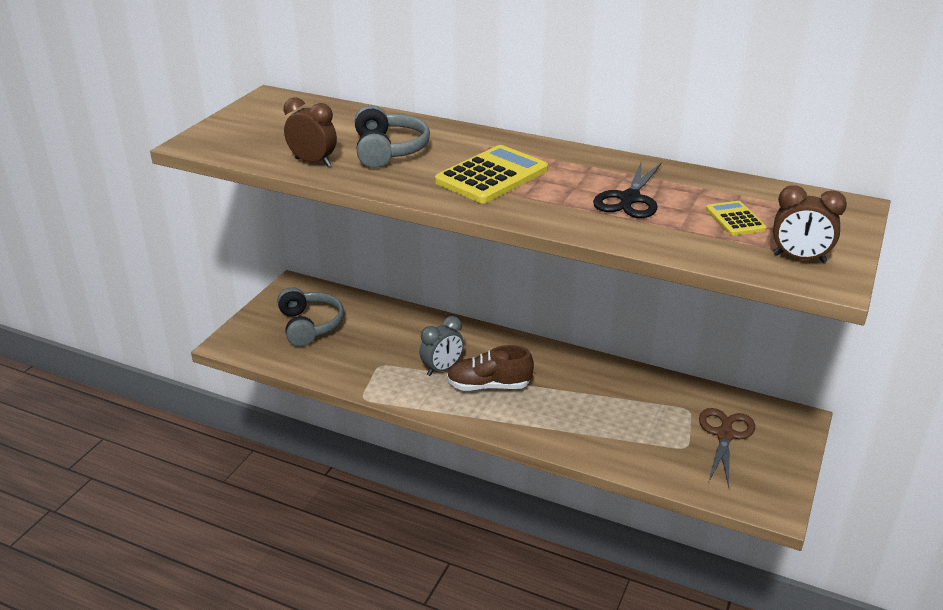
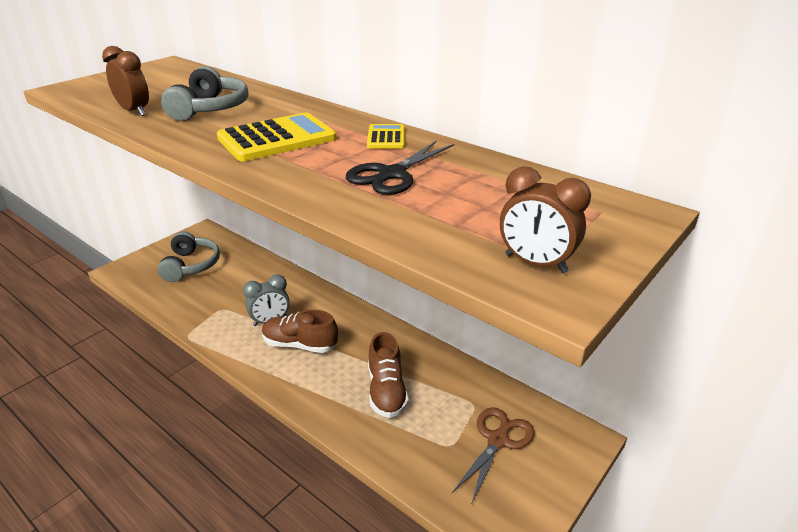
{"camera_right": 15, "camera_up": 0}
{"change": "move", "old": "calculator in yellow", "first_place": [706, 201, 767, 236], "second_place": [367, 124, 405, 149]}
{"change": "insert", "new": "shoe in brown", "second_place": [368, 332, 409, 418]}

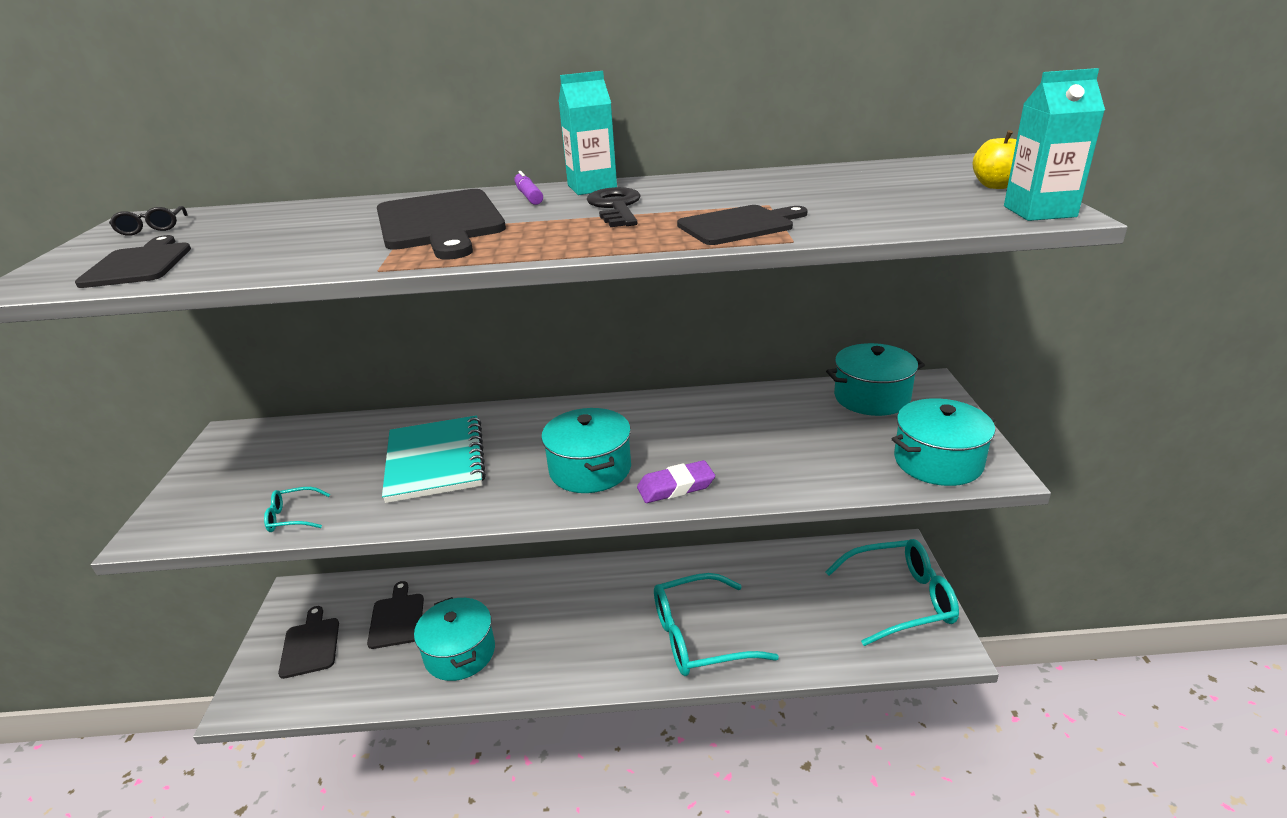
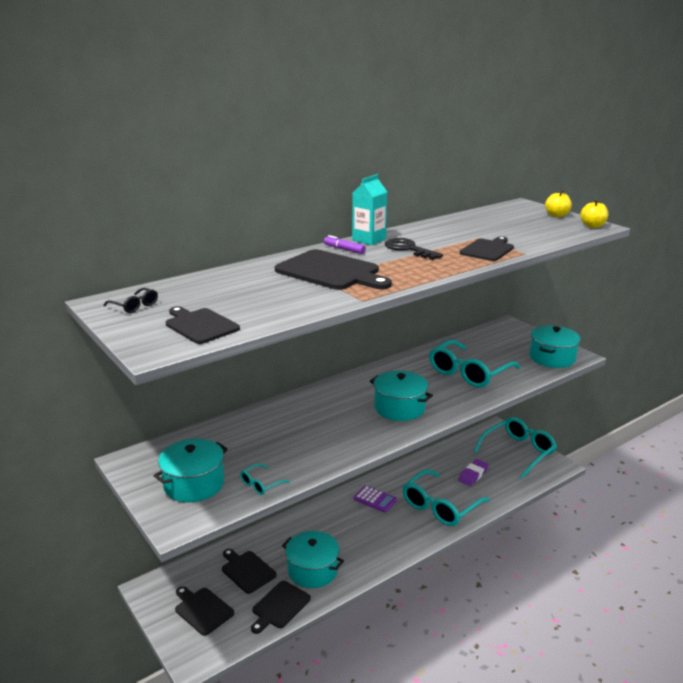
{"camera_right": -35, "camera_up": -5}
{"change": "replace", "old": "carton in turquoise", "new": "apple in yellow", "first_place": [1004, 68, 1105, 221], "second_place": [580, 199, 608, 228]}
{"change": "move", "old": "pot in turquoise", "first_place": [826, 343, 925, 416], "second_place": [153, 439, 228, 502]}
{"change": "delete", "old": "notebook in turquoise", "first_place": [382, 415, 486, 503]}
{"change": "move", "old": "eraser in purple", "first_place": [637, 460, 715, 503], "second_place": [458, 459, 489, 486]}
{"change": "insert", "new": "glasses in turquoise", "second_place": [429, 340, 520, 388]}
{"change": "insert", "new": "calculator in purple", "second_place": [354, 486, 397, 513]}
{"change": "insert", "new": "cutting board in black", "second_place": [251, 581, 311, 634]}

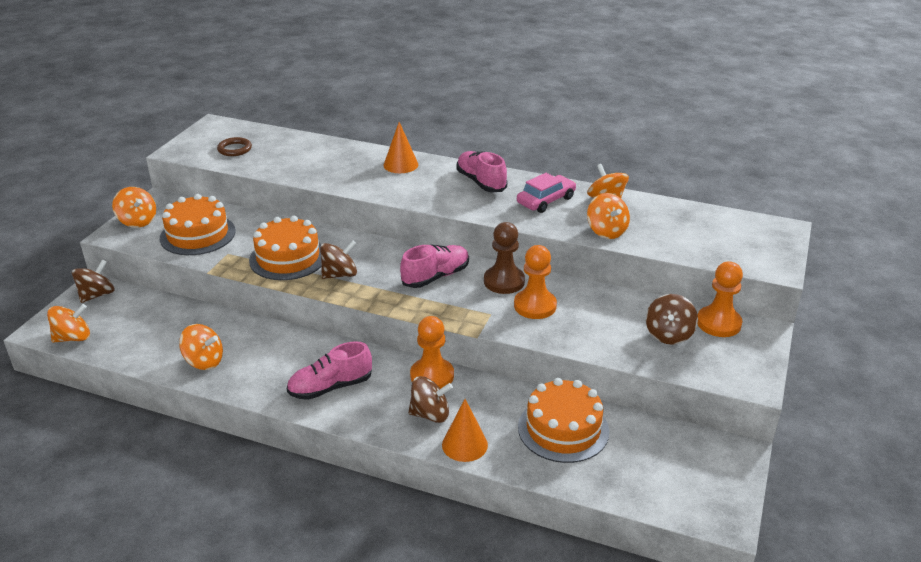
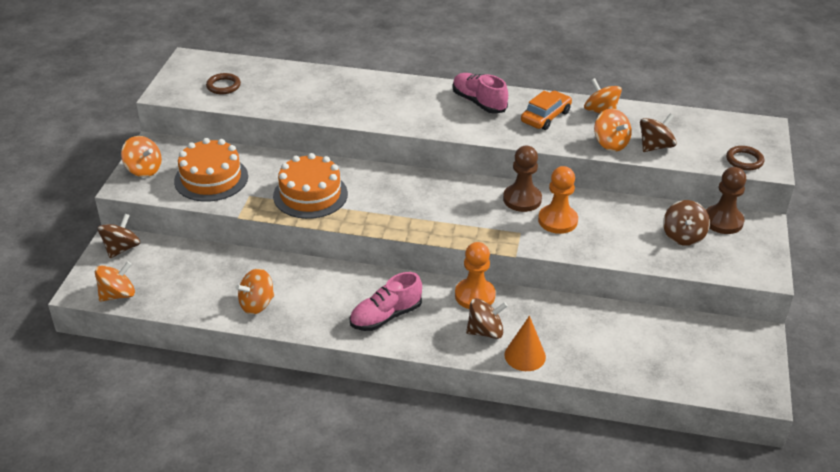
{"camera_right": -10, "camera_up": 5}
{"change": "delete", "old": "cone in orange", "first_place": [384, 122, 418, 173]}
{"change": "recolor", "old": "car in pink", "new": "car in orange", "first_place": [517, 173, 576, 213], "second_place": [521, 90, 572, 130]}
{"change": "move", "old": "spinning top in brown", "first_place": [320, 240, 357, 279], "second_place": [640, 113, 677, 152]}
{"change": "delete", "old": "shoe in pink", "first_place": [400, 244, 469, 288]}
{"change": "recolor", "old": "pawn in orange", "new": "pawn in brown", "first_place": [698, 261, 743, 337], "second_place": [706, 167, 746, 234]}
{"change": "rotate", "old": "spinning top in orange", "first_place": [179, 324, 223, 370], "second_place": [236, 268, 274, 315], "degrees": 135}
{"change": "delete", "old": "cake in orange", "first_place": [518, 378, 609, 463]}
{"change": "insert", "new": "ring in brown", "second_place": [726, 146, 764, 170]}

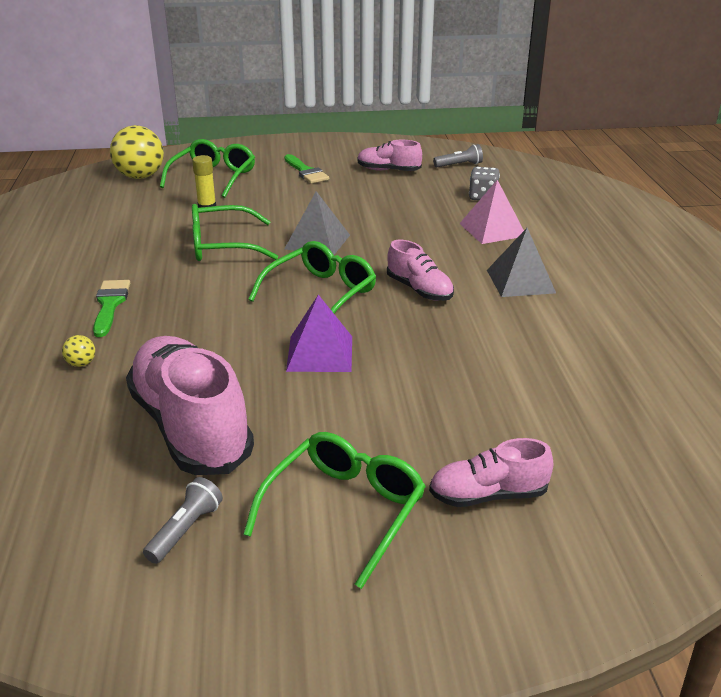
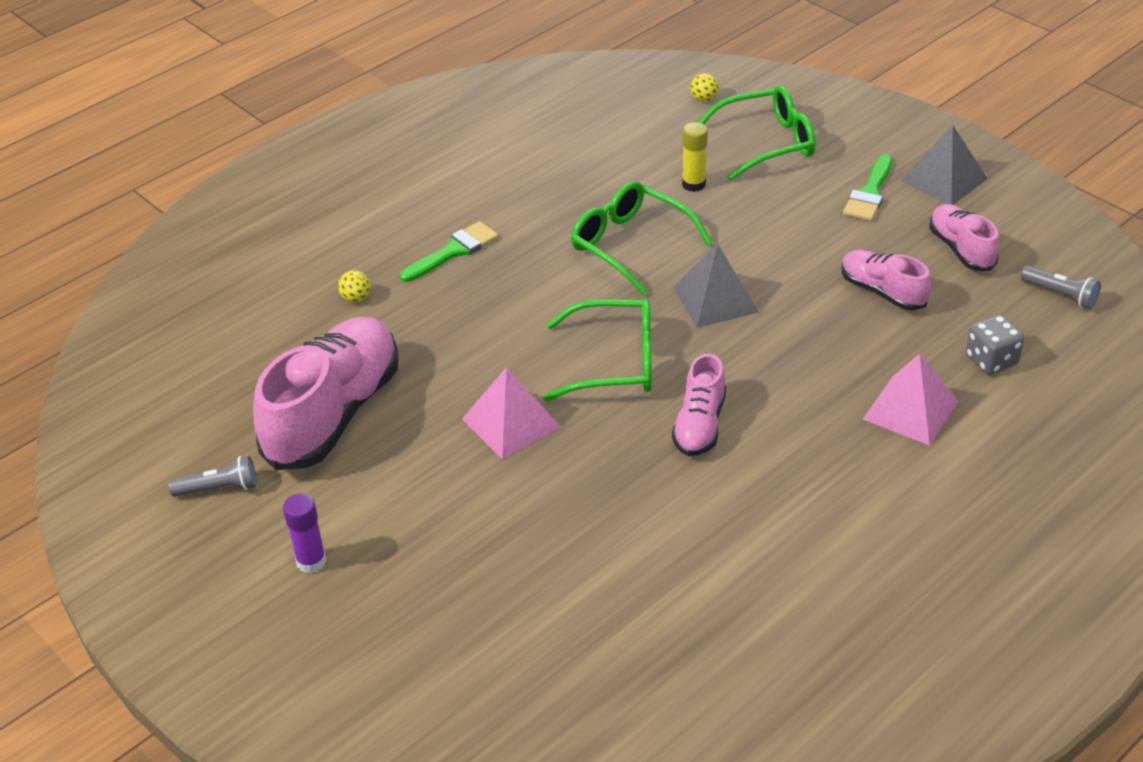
{"camera_right": 55, "camera_up": 10}
{"change": "resize", "old": "ball in yellow", "first_place": [110, 125, 164, 179], "second_place": [690, 73, 718, 102], "factor": 0.41}
{"change": "move", "old": "pyramid in grey", "first_place": [487, 228, 556, 297], "second_place": [901, 125, 988, 205]}
{"change": "recolor", "old": "pyramid in purple", "new": "pyramid in pink", "first_place": [286, 295, 352, 372], "second_place": [462, 367, 561, 459]}
{"change": "replace", "old": "glasses in green", "new": "glue stick in purple", "first_place": [243, 432, 426, 589], "second_place": [283, 493, 327, 573]}
{"change": "move", "old": "shoe in pink", "first_place": [429, 438, 554, 507], "second_place": [842, 250, 932, 311]}

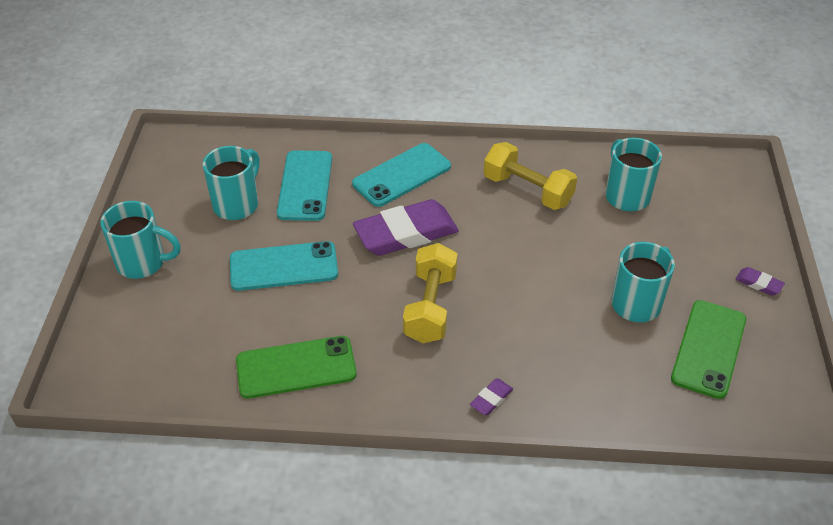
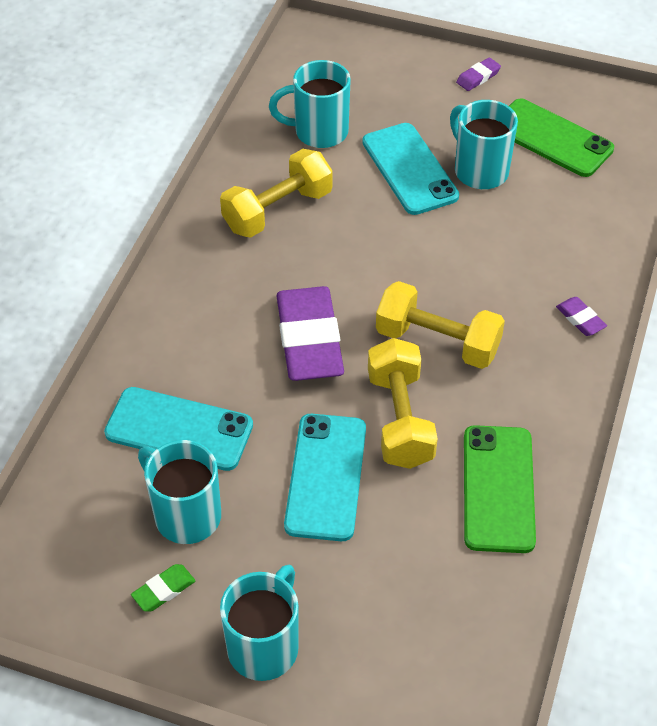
{"camera_right": -75, "camera_up": 5}
{"change": "move", "old": "phone in turquoise", "first_place": [352, 143, 451, 207], "second_place": [362, 123, 459, 215]}
{"change": "insert", "new": "dumbbell in yellow", "second_place": [368, 338, 438, 469]}
{"change": "insert", "new": "eraser in green", "second_place": [131, 564, 195, 612]}

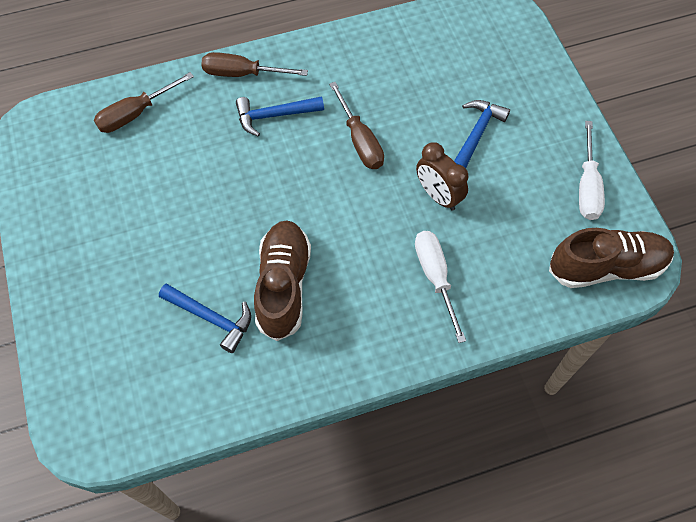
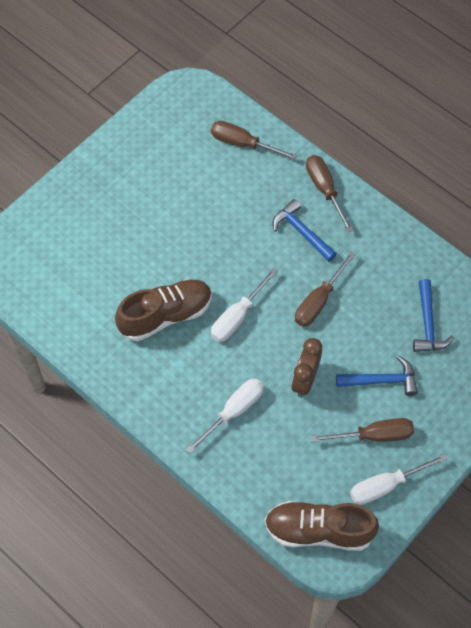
{"camera_right": 60, "camera_up": 0}
{"change": "rotate", "old": "shoe in brown", "first_place": [549, 228, 674, 288], "second_place": [265, 501, 379, 551], "degrees": 135}
{"change": "move", "old": "hammer in blue", "first_place": [159, 284, 251, 353], "second_place": [413, 279, 454, 352]}
{"change": "insert", "new": "screwdriver in white", "second_place": [211, 268, 278, 342]}
{"change": "insert", "new": "screwdriver in brown", "second_place": [311, 418, 414, 442]}

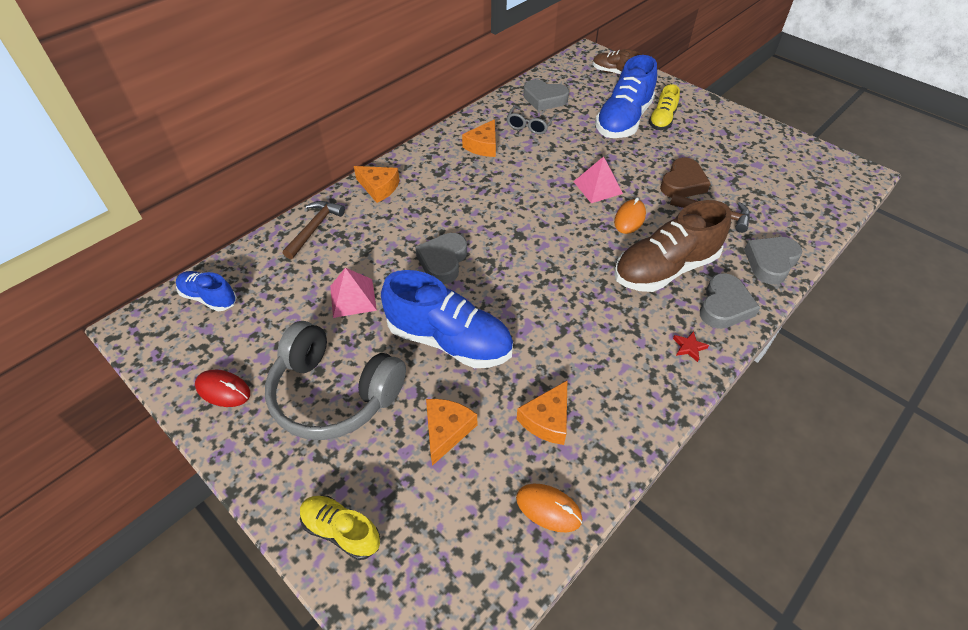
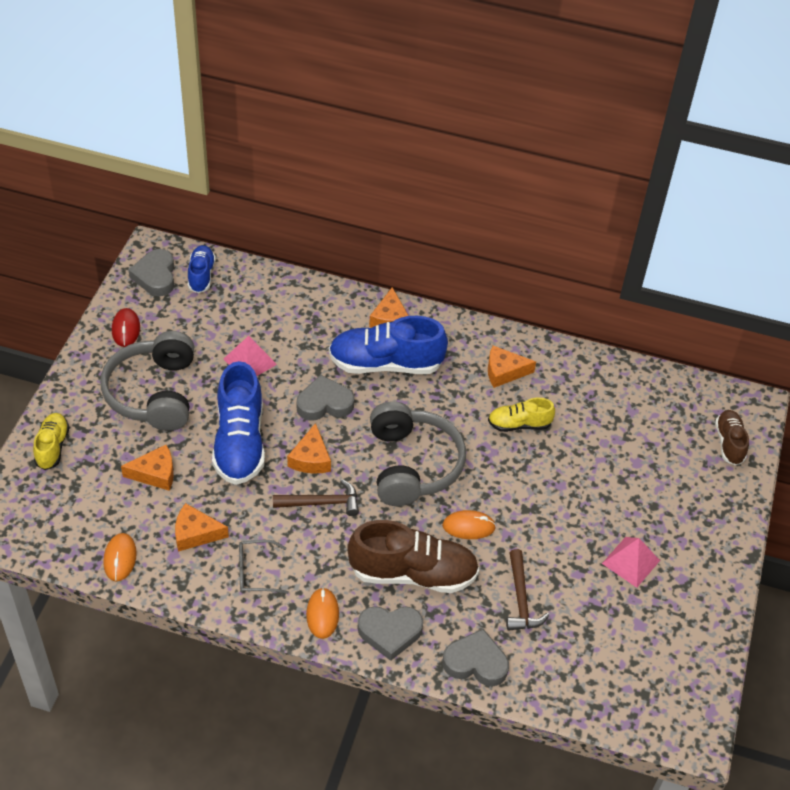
{"camera_right": 60, "camera_up": 0}
{"change": "move", "old": "shoe in blue", "first_place": [595, 55, 657, 138], "second_place": [329, 316, 448, 374]}
{"change": "move", "old": "heart in grey", "first_place": [523, 80, 569, 111], "second_place": [129, 249, 174, 296]}
{"change": "move", "old": "shoe in yellow", "first_place": [649, 84, 680, 130], "second_place": [488, 397, 555, 432]}
{"change": "move", "old": "glasses in grey", "first_place": [506, 105, 557, 135], "second_place": [239, 540, 289, 594]}
{"change": "move", "old": "pyramid in pink", "first_place": [573, 156, 623, 203], "second_place": [602, 537, 660, 588]}
{"change": "delete", "old": "heart in brown", "first_place": [660, 158, 711, 198]}
{"change": "rotate", "old": "shoe in brown", "first_place": [614, 200, 731, 292], "second_place": [347, 520, 479, 593], "degrees": 150}
{"change": "move", "old": "hammer in brown", "first_place": [283, 201, 345, 259], "second_place": [273, 479, 359, 516]}
{"change": "replace", "old": "star in red", "new": "mouse in orange", "first_place": [673, 331, 709, 362], "second_place": [306, 587, 339, 639]}
{"change": "insert", "new": "headphones in grey", "second_place": [370, 401, 466, 506]}
{"change": "insert", "new": "cheese in orange", "second_place": [287, 423, 331, 474]}

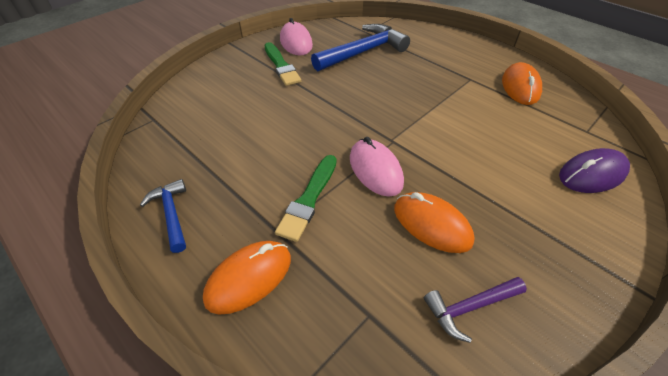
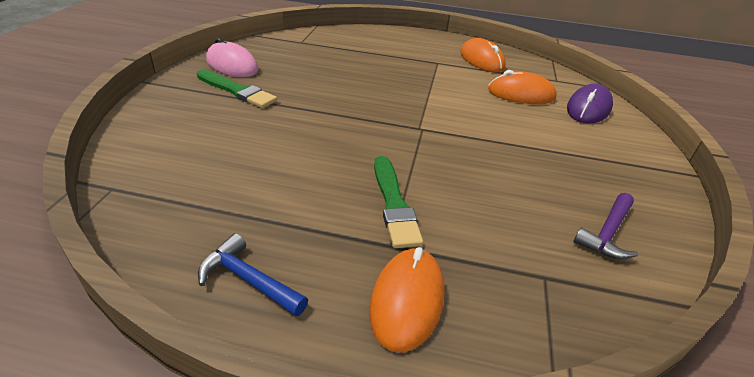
{"camera_right": -35, "camera_up": -10}
{"change": "delete", "old": "hammer in blue", "first_place": [311, 24, 410, 71]}
{"change": "delete", "old": "mouse in pink", "first_place": [350, 137, 404, 197]}
{"change": "move", "old": "mouse in orange", "first_place": [394, 192, 475, 253], "second_place": [488, 70, 557, 104]}

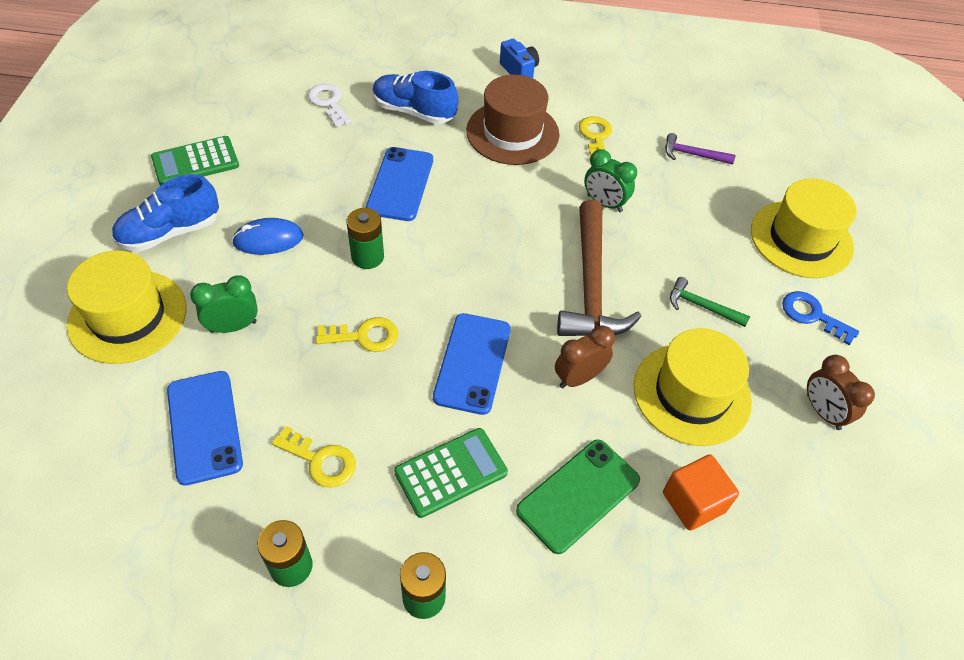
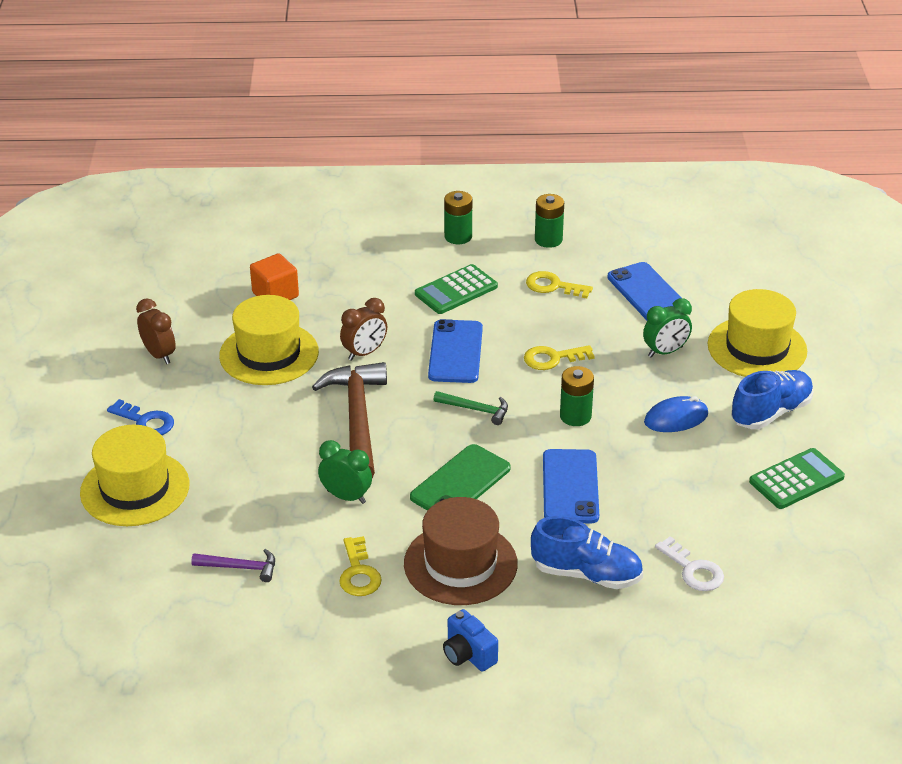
{"camera_right": 175, "camera_up": -15}
{"change": "move", "old": "hammer in green", "first_place": [670, 277, 750, 327], "second_place": [433, 391, 508, 425]}
{"change": "move", "old": "phone in green", "first_place": [516, 439, 640, 554], "second_place": [410, 444, 511, 511]}

